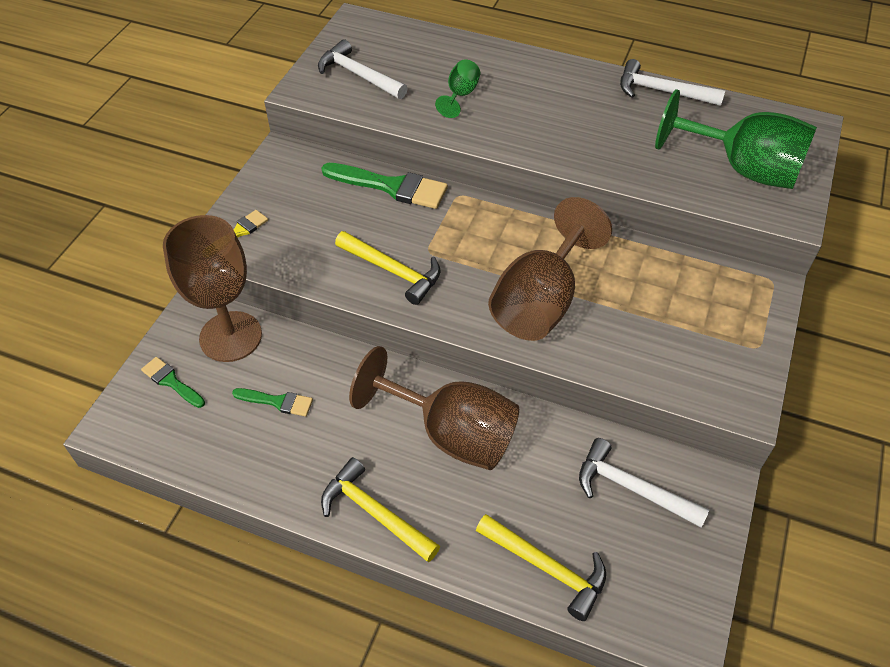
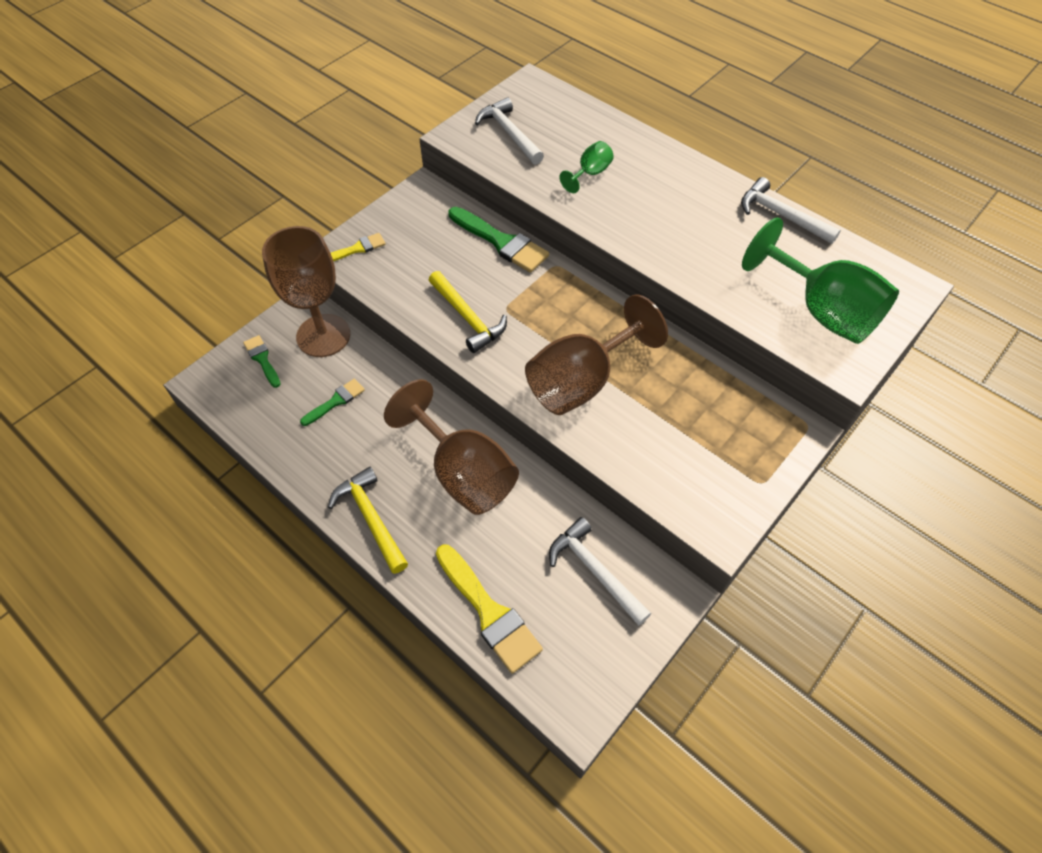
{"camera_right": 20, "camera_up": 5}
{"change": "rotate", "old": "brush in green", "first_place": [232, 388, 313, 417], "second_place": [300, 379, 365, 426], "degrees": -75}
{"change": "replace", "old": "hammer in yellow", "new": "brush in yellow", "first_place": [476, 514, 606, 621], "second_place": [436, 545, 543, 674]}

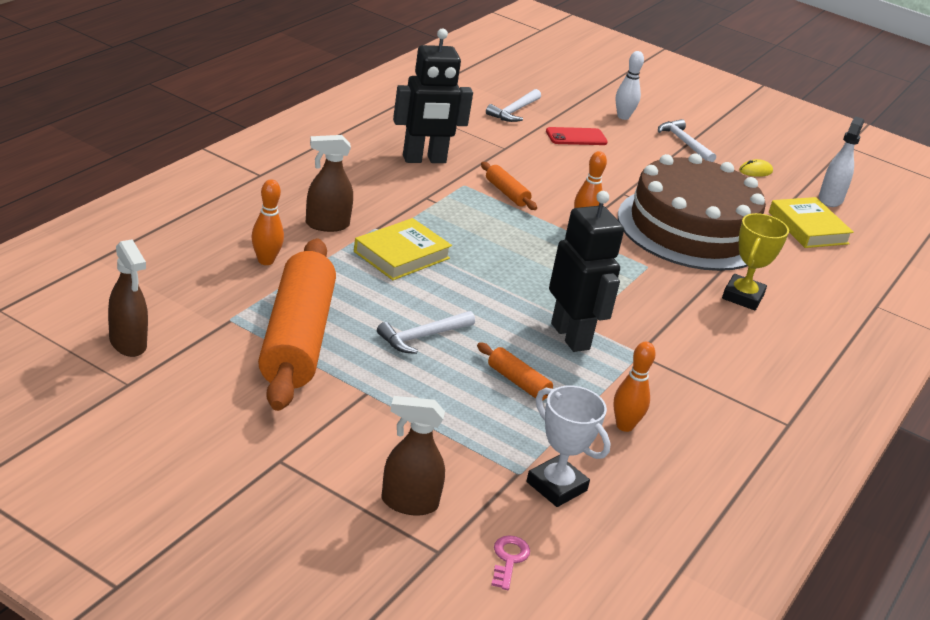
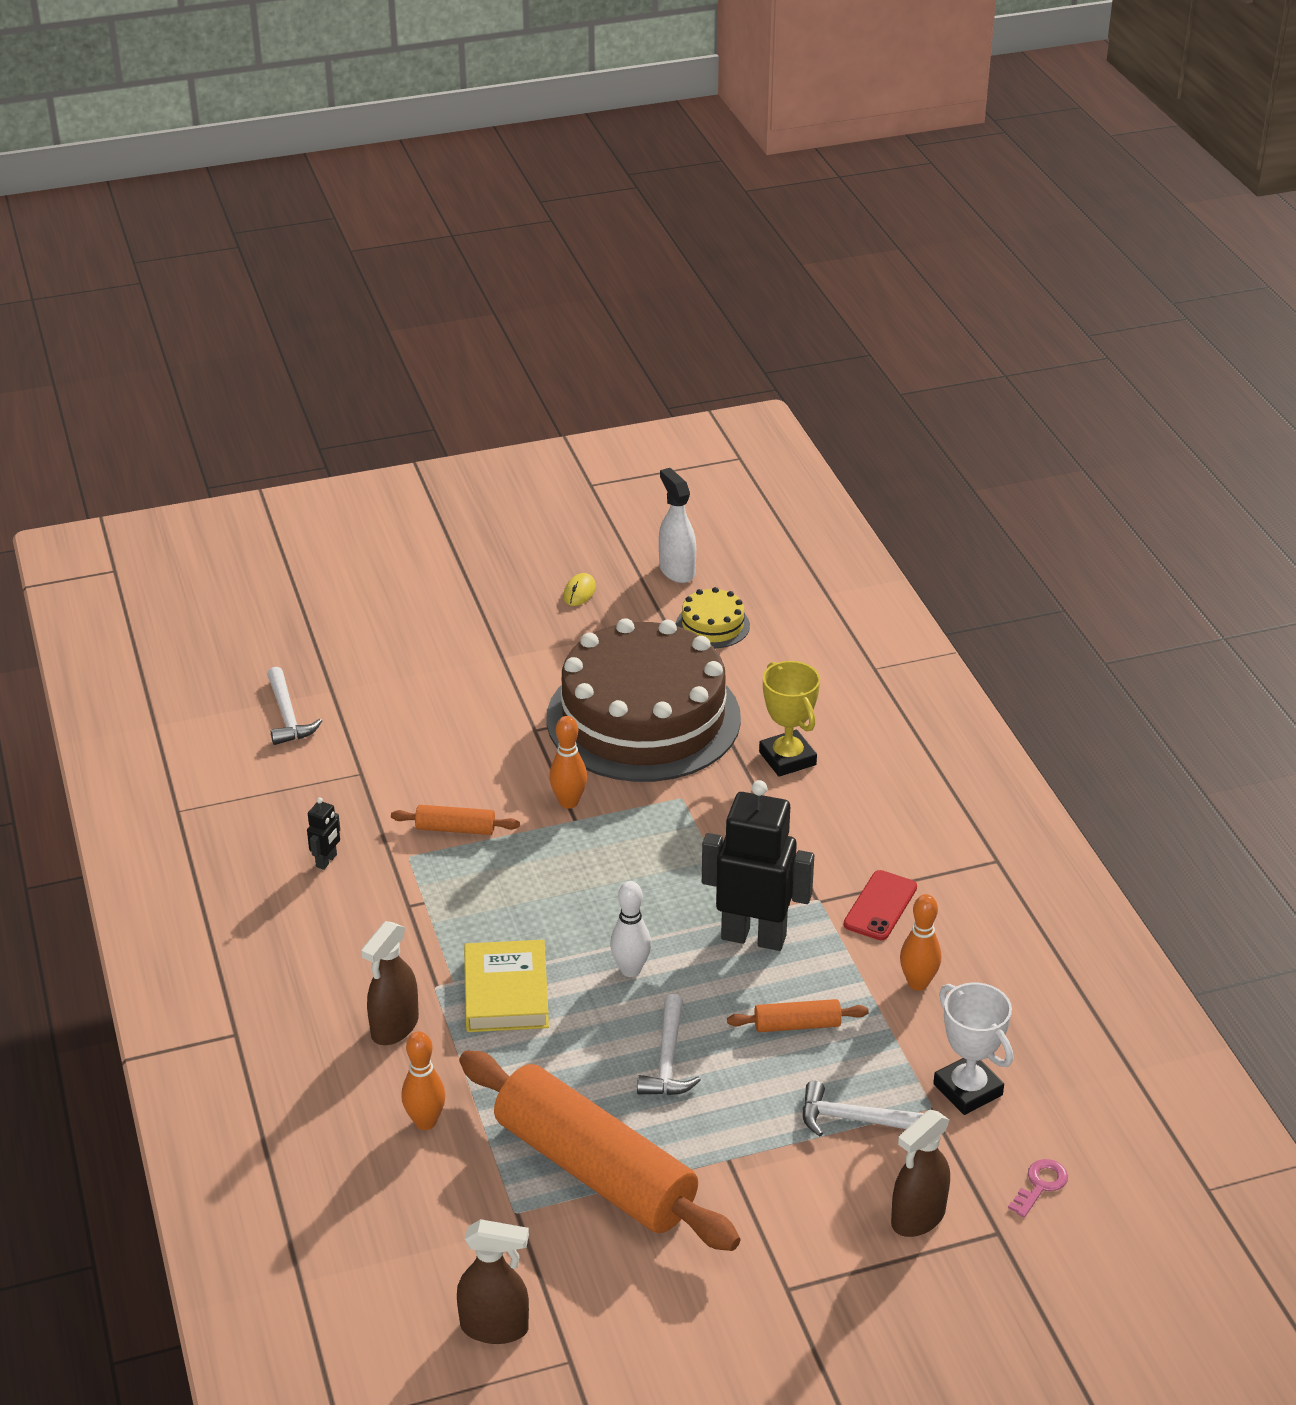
{"camera_right": -45, "camera_up": 5}
{"change": "resize", "old": "robot in black", "first_place": [393, 28, 473, 163], "second_place": [307, 797, 340, 870], "factor": 0.42}
{"change": "move", "old": "bowling pin in white", "first_place": [615, 51, 644, 120], "second_place": [610, 881, 651, 977]}
{"change": "move", "old": "hammer in white", "first_place": [658, 119, 716, 162], "second_place": [803, 1081, 924, 1137]}
{"change": "move", "old": "phone in red", "first_place": [546, 127, 608, 145], "second_place": [844, 870, 917, 940]}
{"change": "replace", "old": "book in yellow", "new": "cake in yellow", "first_place": [769, 197, 854, 248], "second_place": [676, 587, 750, 648]}
{"change": "rotate", "old": "trophy in white", "first_place": [526, 386, 611, 507], "second_place": [933, 982, 1013, 1115], "degrees": 60}
{"change": "rotate", "old": "key in pink", "first_place": [491, 535, 530, 590], "second_place": [1008, 1159, 1068, 1218], "degrees": 75}

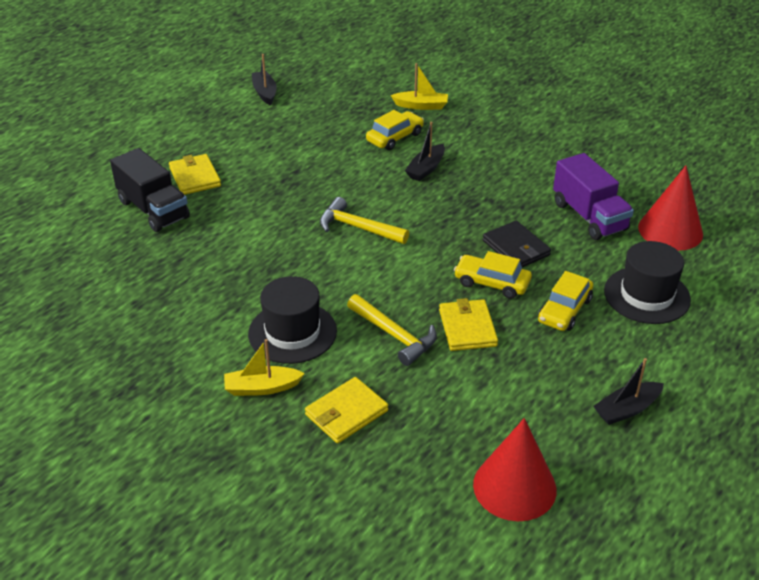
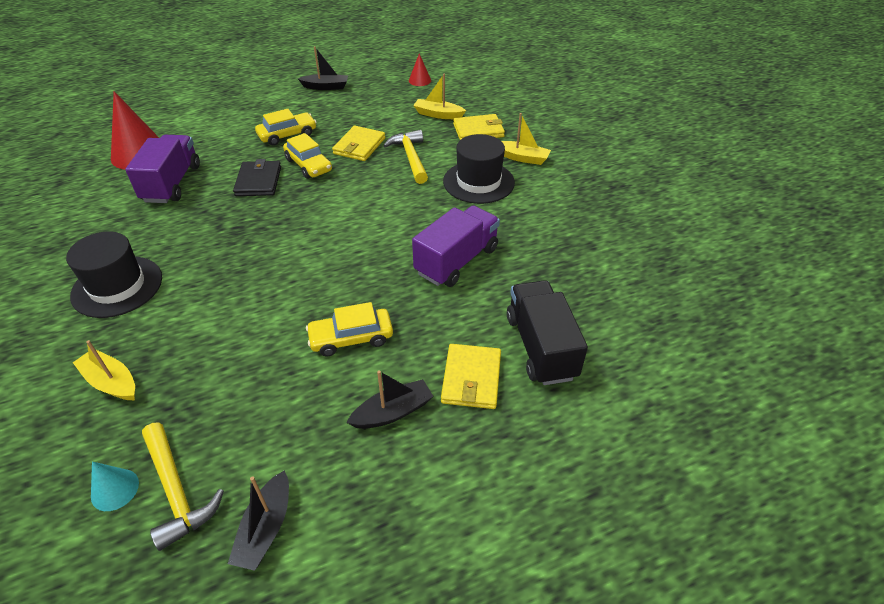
{"camera_right": -150, "camera_up": 5}
{"change": "move", "old": "car in yellow", "first_place": [366, 110, 424, 150], "second_place": [306, 302, 393, 356]}
{"change": "move", "old": "boat in black", "first_place": [405, 122, 445, 181], "second_place": [346, 370, 433, 429]}
{"change": "move", "old": "hammer in yellow", "first_place": [320, 197, 409, 244], "second_place": [142, 423, 224, 551]}
{"change": "move", "old": "hat in black", "first_place": [604, 241, 691, 324], "second_place": [66, 232, 162, 318]}
{"change": "resize", "old": "cone in red", "first_place": [473, 418, 556, 521], "second_place": [409, 53, 431, 86], "factor": 0.49}
{"change": "insert", "new": "boat in yellow", "second_place": [413, 74, 466, 119]}
{"change": "insert", "new": "truck in purple", "second_place": [412, 205, 500, 287]}
{"change": "insert", "new": "cone in turquoise", "second_place": [91, 462, 139, 511]}

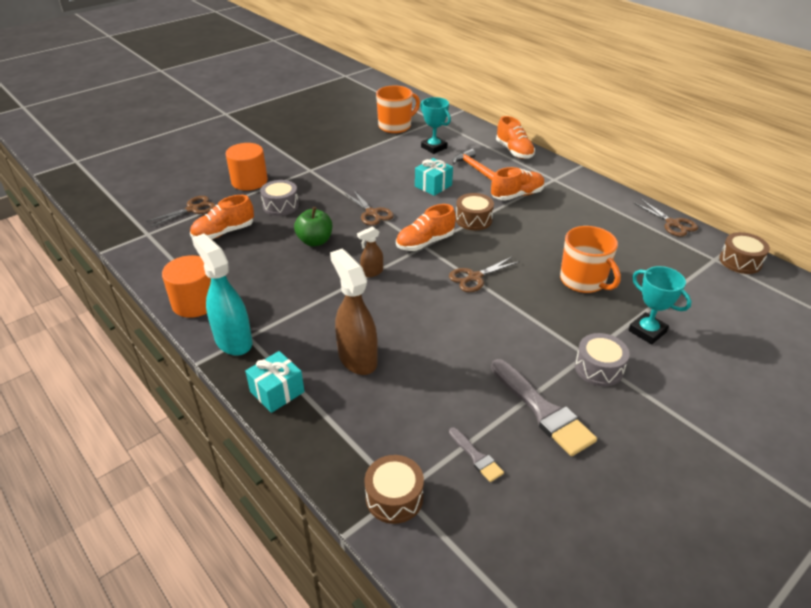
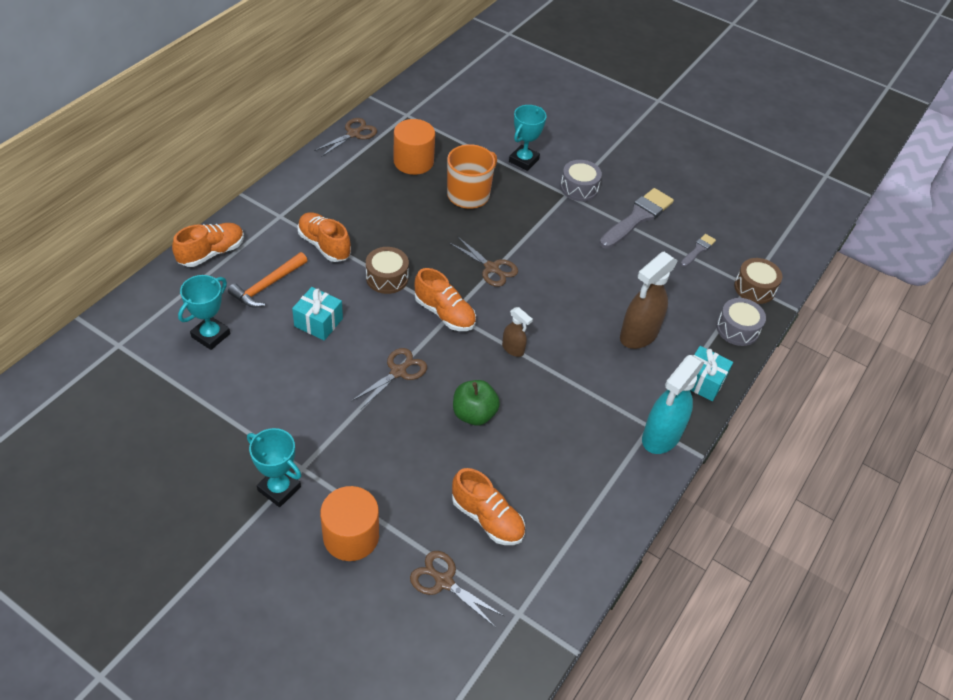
{"camera_right": -110, "camera_up": 10}
{"change": "delete", "old": "mug in orange", "first_place": [376, 85, 420, 133]}
{"change": "move", "old": "drum in grey", "first_place": [260, 180, 299, 216], "second_place": [716, 298, 766, 346]}
{"change": "delete", "old": "drum in brown", "first_place": [719, 232, 770, 274]}
{"change": "move", "old": "cylinder in orange", "first_place": [162, 255, 211, 318], "second_place": [394, 119, 435, 175]}
{"change": "insert", "new": "trophy in turquoise", "second_place": [247, 428, 301, 507]}

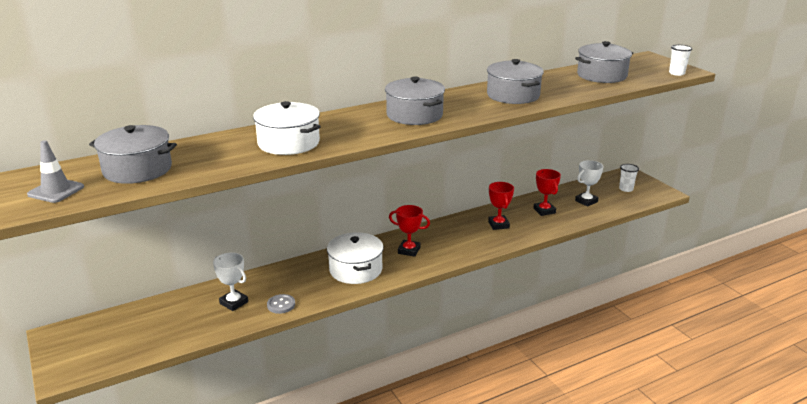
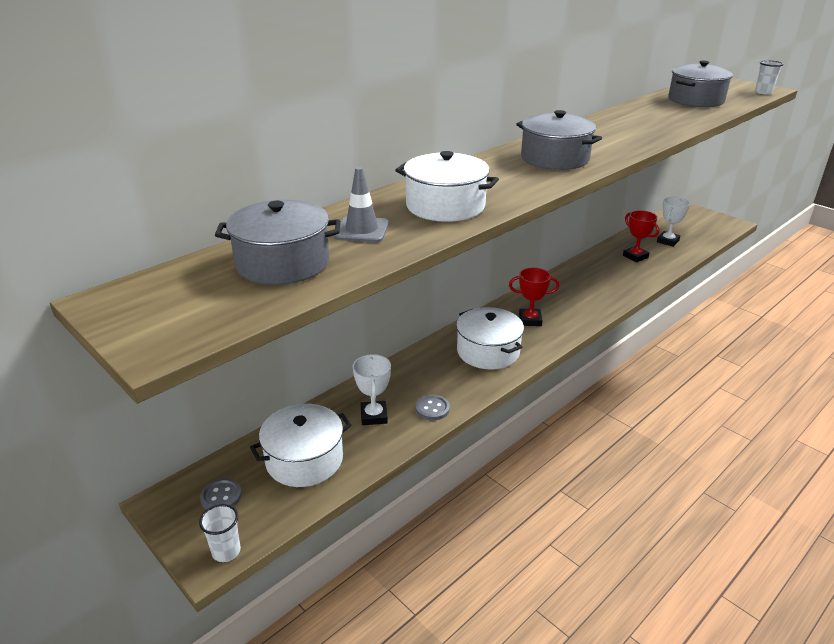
{"camera_right": -15, "camera_up": 5}
{"change": "delete", "old": "pot in grey", "first_place": [487, 59, 544, 104]}
{"change": "move", "old": "traffic cone in grey", "first_place": [27, 140, 84, 203], "second_place": [334, 167, 389, 242]}
{"change": "move", "old": "cup in white", "first_place": [619, 164, 639, 192], "second_place": [199, 504, 241, 562]}
{"change": "delete", "old": "trophy in red", "first_place": [488, 182, 514, 230]}
{"change": "rotate", "old": "trophy in white", "first_place": [213, 252, 248, 311], "second_place": [353, 354, 391, 425], "degrees": 60}
{"change": "insert", "new": "pot in white", "second_place": [250, 404, 352, 487]}
{"change": "insert", "new": "button in grey", "second_place": [200, 478, 242, 510]}

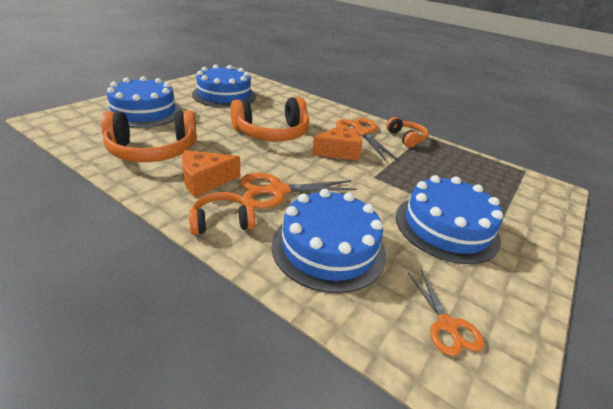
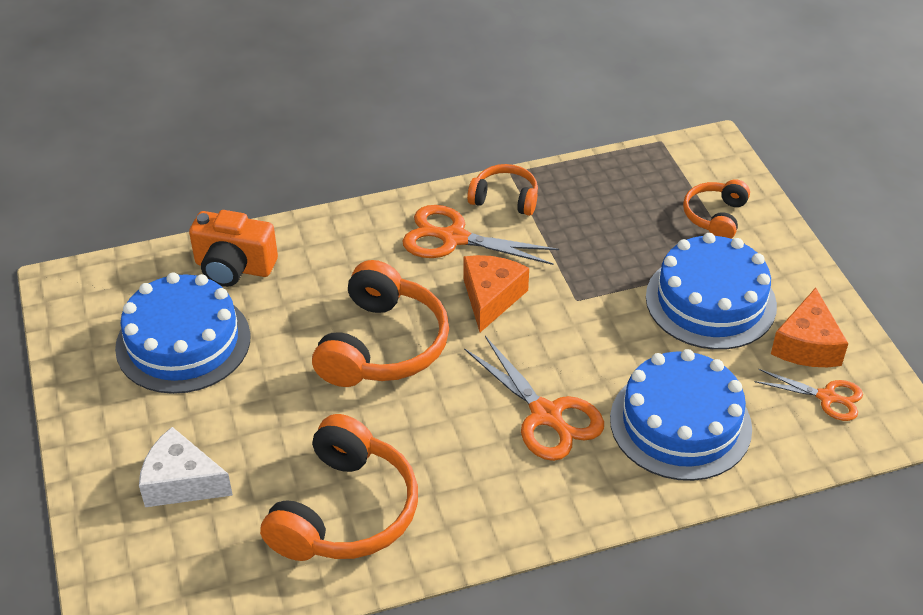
{"camera_right": -50, "camera_up": 10}
{"change": "replace", "old": "cake in blue", "new": "cheese in white", "first_place": [104, 76, 182, 128], "second_place": [139, 427, 233, 507]}
{"change": "move", "old": "cheese in orange", "first_place": [182, 150, 240, 197], "second_place": [771, 288, 848, 367]}
{"change": "rotate", "old": "scissors in orange", "first_place": [239, 173, 357, 209], "second_place": [464, 336, 604, 461], "degrees": -60}
{"change": "move", "old": "headphones in orange", "first_place": [189, 192, 255, 235], "second_place": [683, 179, 750, 238]}
{"change": "insert", "new": "camera in orange", "second_place": [189, 210, 278, 287]}

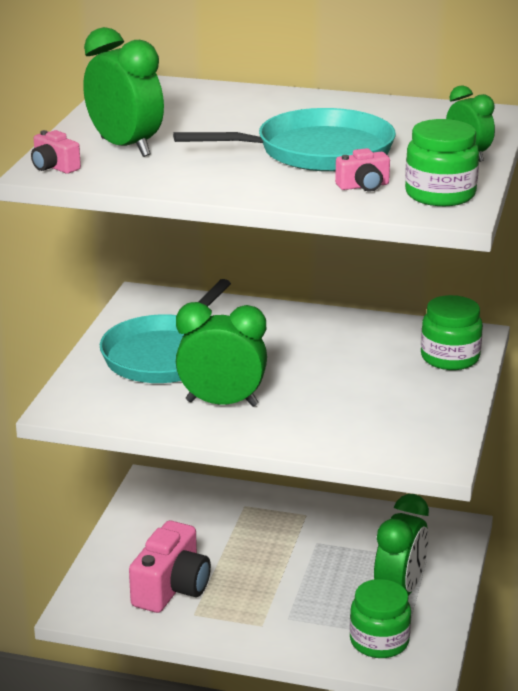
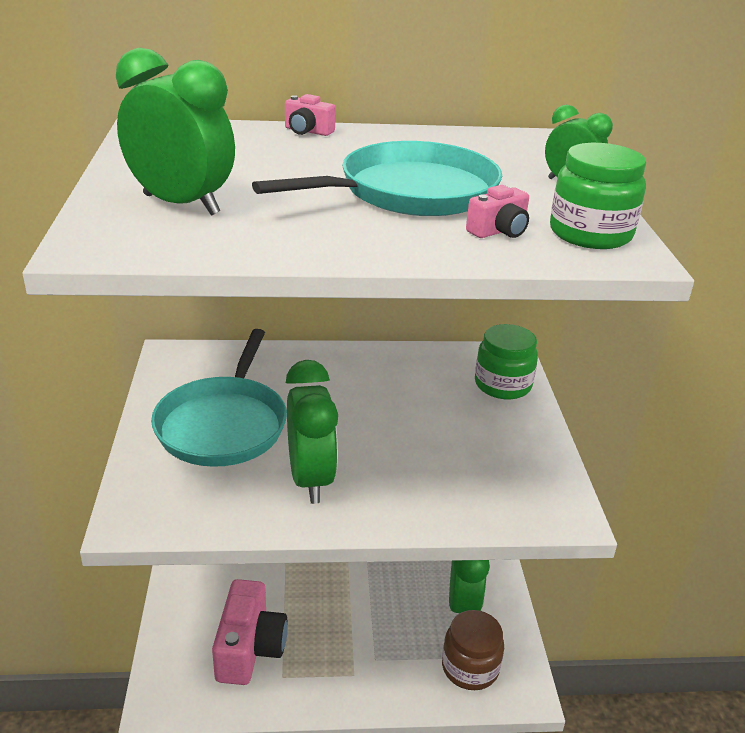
{"camera_right": -20, "camera_up": 5}
{"change": "move", "old": "camera in pink", "first_place": [31, 130, 81, 174], "second_place": [285, 94, 336, 136]}
{"change": "rotate", "old": "clock in green", "first_place": [176, 302, 267, 407], "second_place": [286, 360, 338, 504], "degrees": 90}
{"change": "recolor", "old": "jar in green", "new": "jar in brown", "first_place": [349, 579, 411, 658], "second_place": [442, 610, 504, 690]}

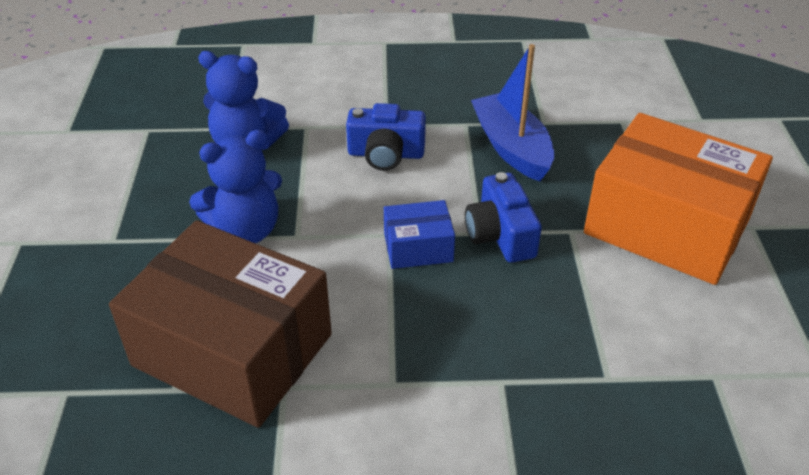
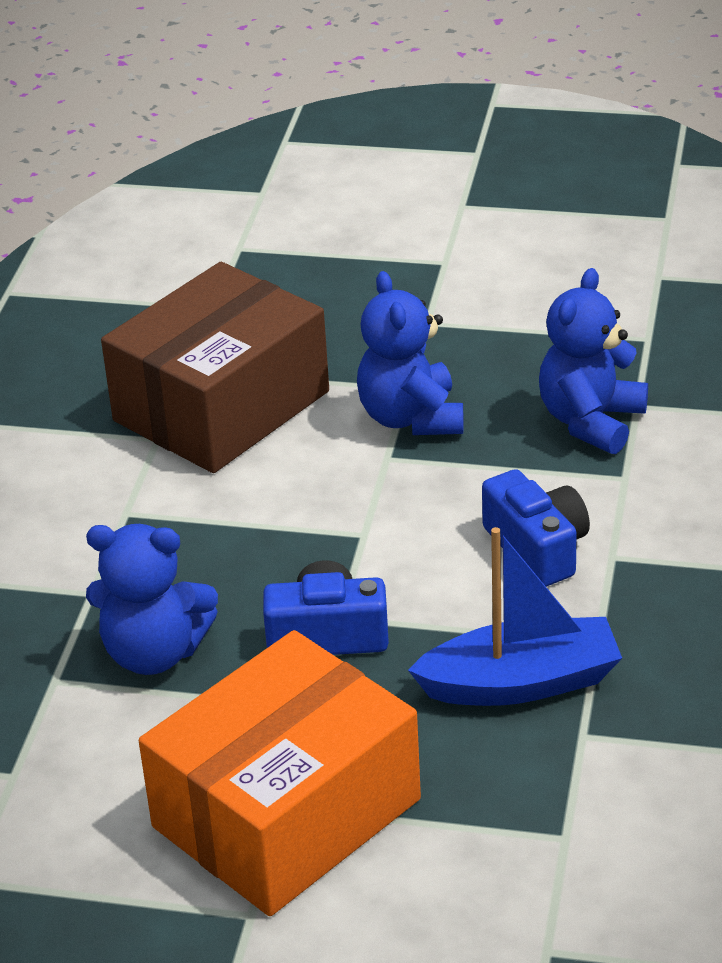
{"camera_right": 105, "camera_up": -5}
{"change": "rotate", "old": "camera in blue", "first_place": [346, 103, 426, 171], "second_place": [482, 469, 590, 587], "degrees": 135}
{"change": "delete", "old": "box in blue", "first_place": [384, 200, 455, 269]}
{"change": "insert", "new": "teddy bear in blue", "second_place": [86, 524, 218, 675]}

